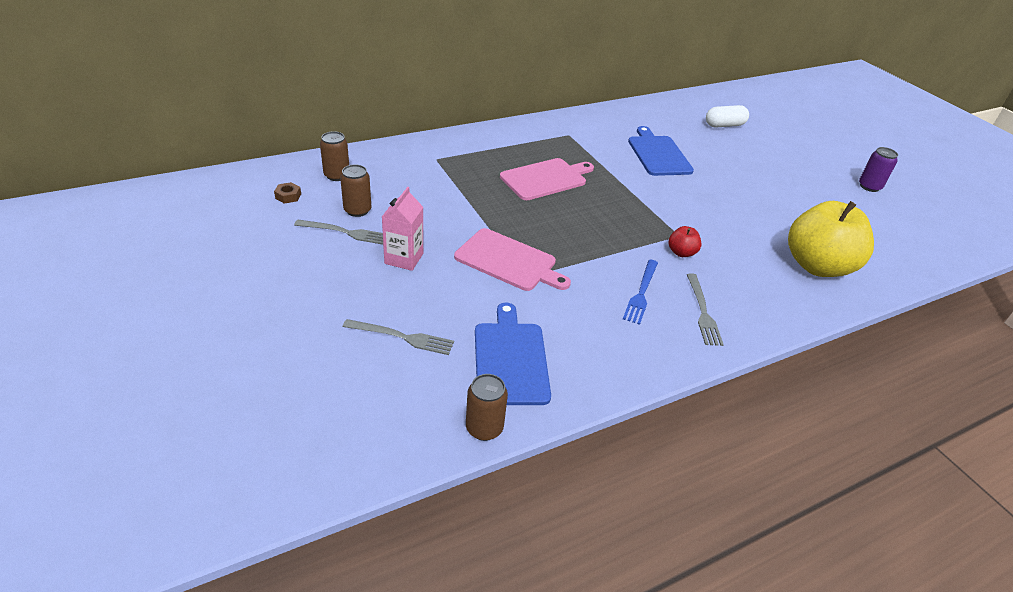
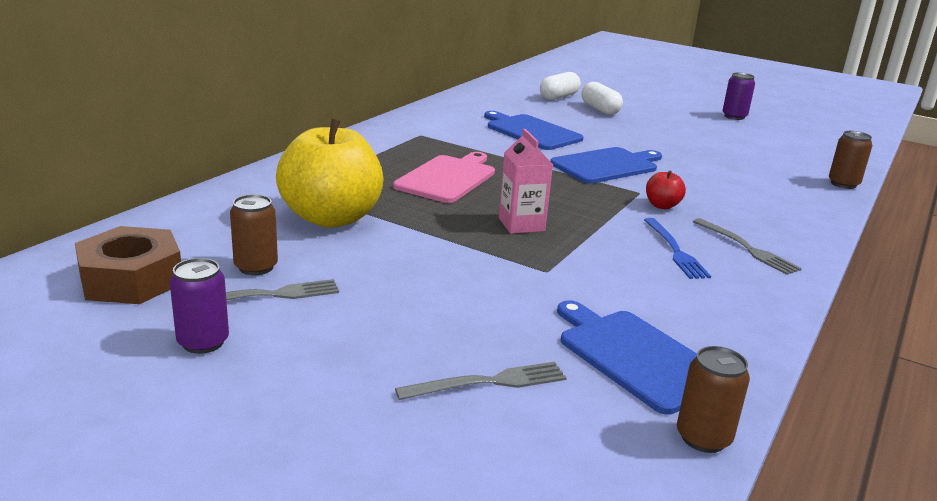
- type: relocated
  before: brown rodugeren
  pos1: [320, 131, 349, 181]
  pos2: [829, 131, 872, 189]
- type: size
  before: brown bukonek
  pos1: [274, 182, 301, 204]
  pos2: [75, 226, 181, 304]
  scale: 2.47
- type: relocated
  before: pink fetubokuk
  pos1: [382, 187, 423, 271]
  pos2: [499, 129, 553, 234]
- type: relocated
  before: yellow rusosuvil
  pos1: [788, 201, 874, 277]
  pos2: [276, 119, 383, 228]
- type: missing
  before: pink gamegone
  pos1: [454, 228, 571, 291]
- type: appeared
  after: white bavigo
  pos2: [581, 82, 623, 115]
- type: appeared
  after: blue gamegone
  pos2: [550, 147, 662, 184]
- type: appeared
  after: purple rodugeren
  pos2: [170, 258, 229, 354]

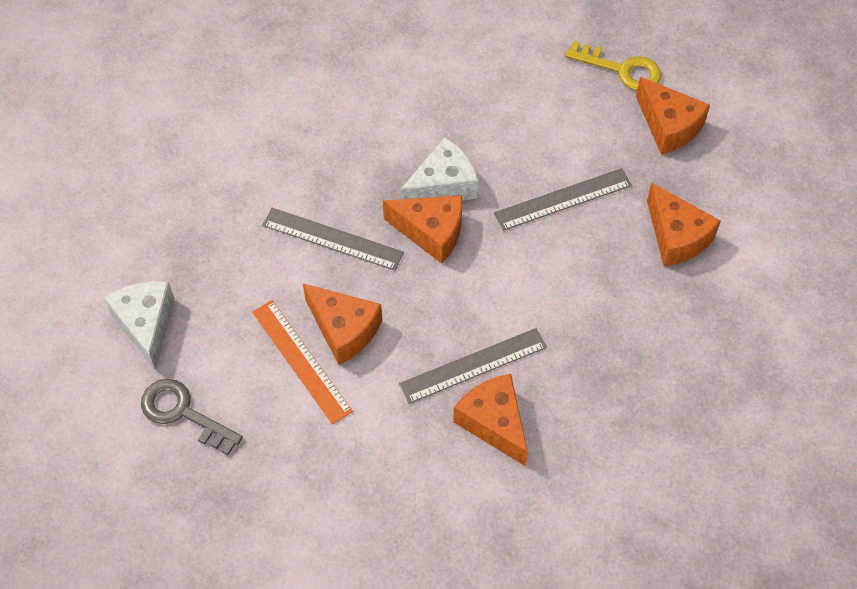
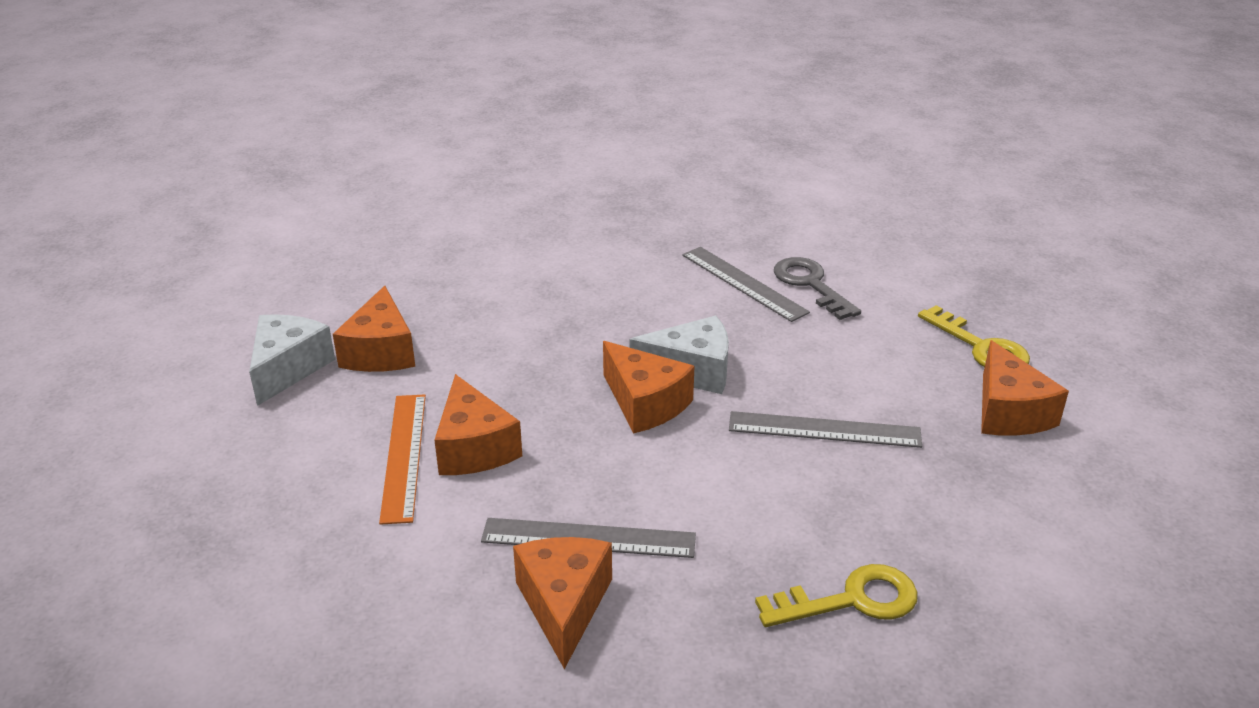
- type: relocated
  before: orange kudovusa
  pos1: [647, 182, 721, 267]
  pos2: [333, 286, 415, 372]
- type: relocated
  before: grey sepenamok
  pos1: [262, 208, 404, 271]
  pos2: [682, 247, 810, 322]
- type: relocated
  before: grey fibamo
  pos1: [141, 379, 243, 455]
  pos2: [774, 257, 861, 320]
- type: appeared
  after: yellow fibamo
  pos2: [755, 564, 918, 627]

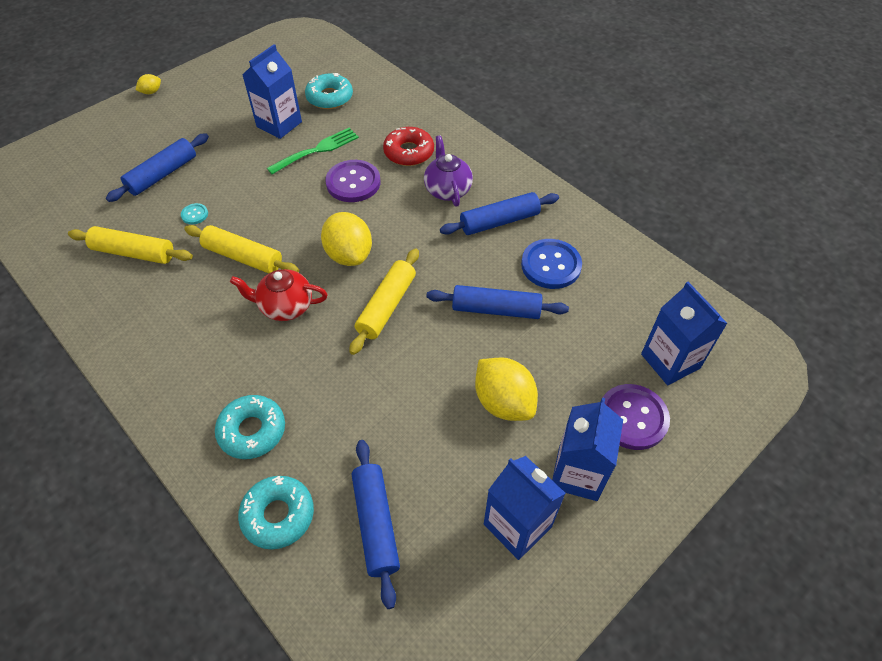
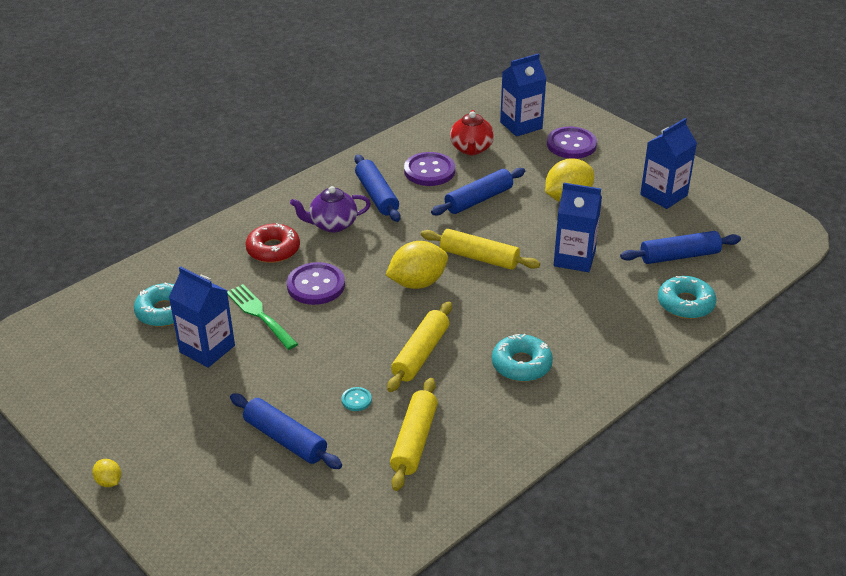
- type: colour
  before: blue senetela
  after: purple senetela
  pos1: [521, 239, 582, 289]
  pos2: [404, 152, 455, 186]
- type: relocated
  before: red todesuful
  pos1: [230, 269, 328, 321]
  pos2: [450, 110, 494, 156]
- type: spun
  before: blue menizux
  pos1: [426, 285, 569, 319]
  pos2: [431, 168, 525, 215]
  turn: 45
- type: relocated
  before: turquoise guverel
  pos1: [215, 395, 285, 459]
  pos2: [492, 334, 553, 382]
- type: relocated
  before: blue fetubokuk
  pos1: [552, 397, 623, 501]
  pos2: [554, 183, 602, 272]

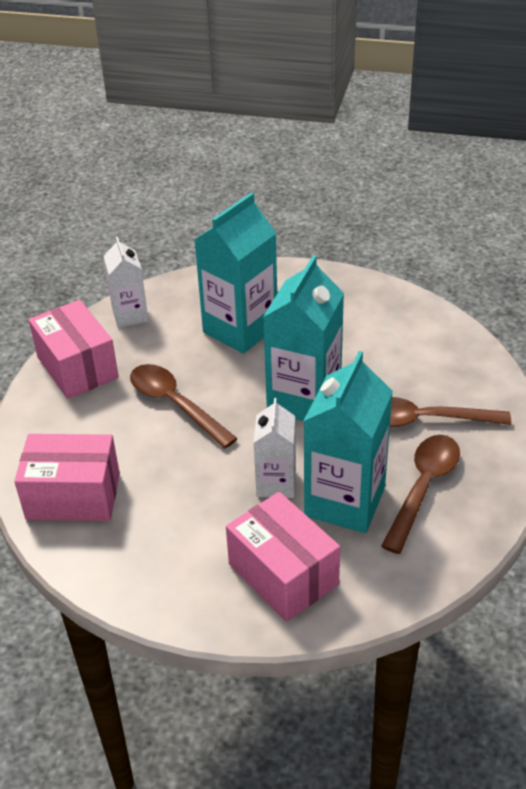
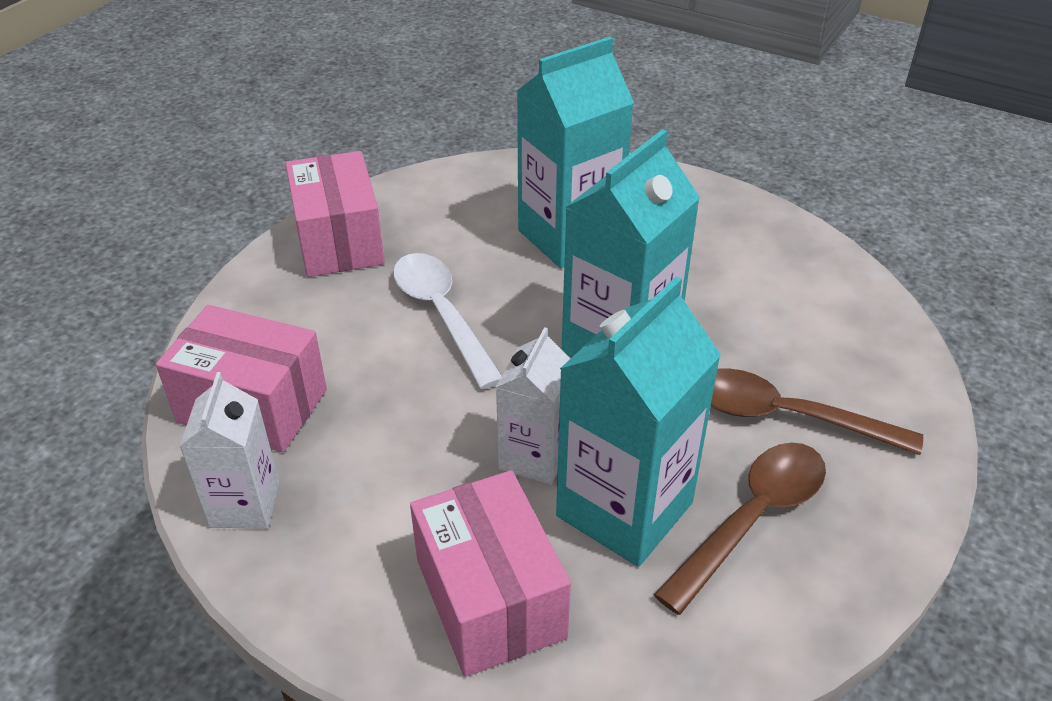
- type: relocated
  before: white fetubokuk
  pos1: [103, 237, 149, 328]
  pos2: [179, 372, 279, 528]
- type: colour
  before: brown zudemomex
  after: white zudemomex
  pos1: [130, 364, 238, 448]
  pos2: [393, 253, 502, 389]

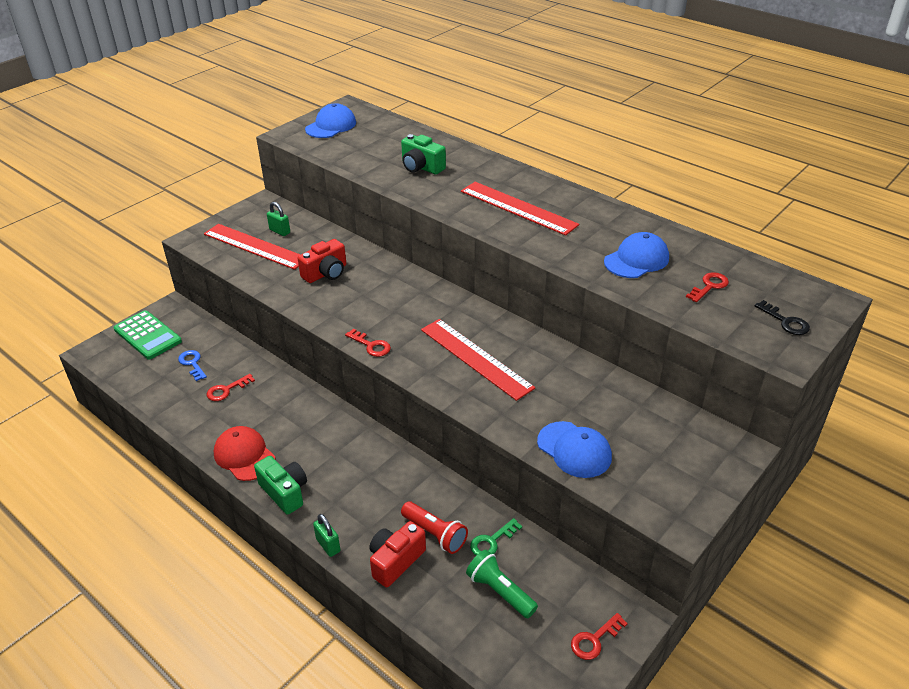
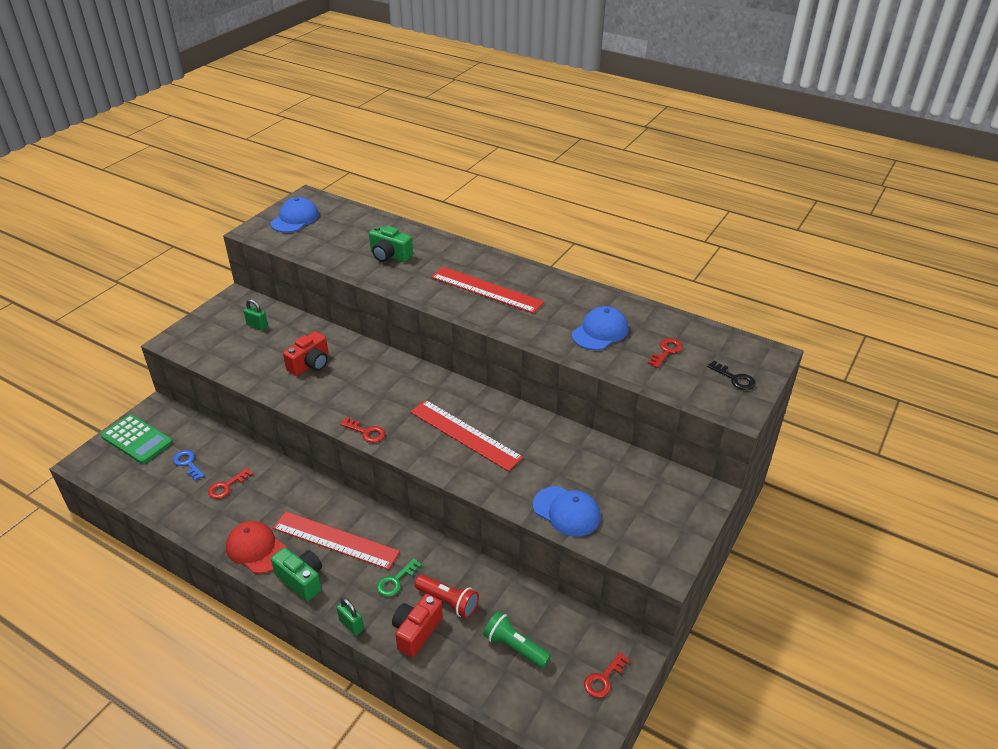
- type: relocated
  before: red sepenamok
  pos1: [204, 224, 301, 270]
  pos2: [273, 511, 400, 570]
- type: relocated
  before: green fibamo
  pos1: [470, 518, 522, 556]
  pos2: [377, 558, 422, 597]

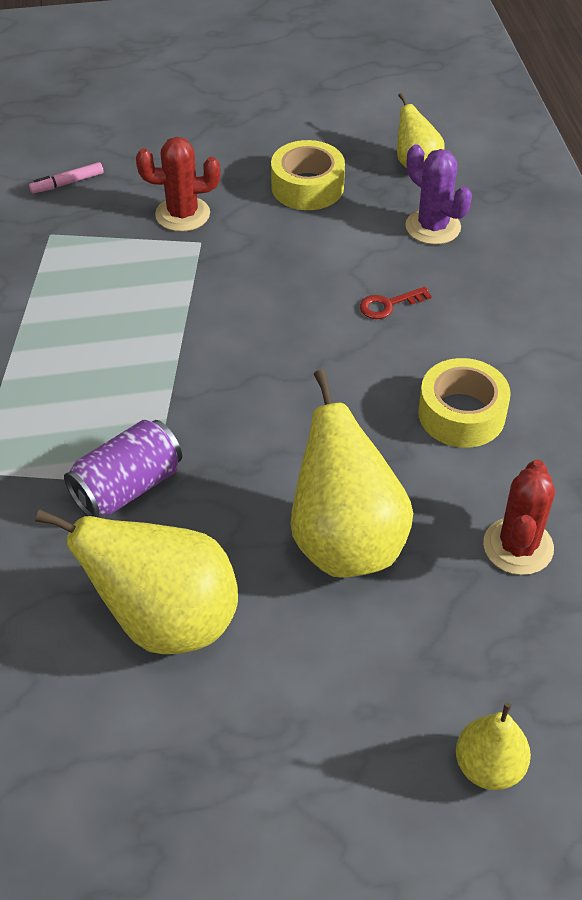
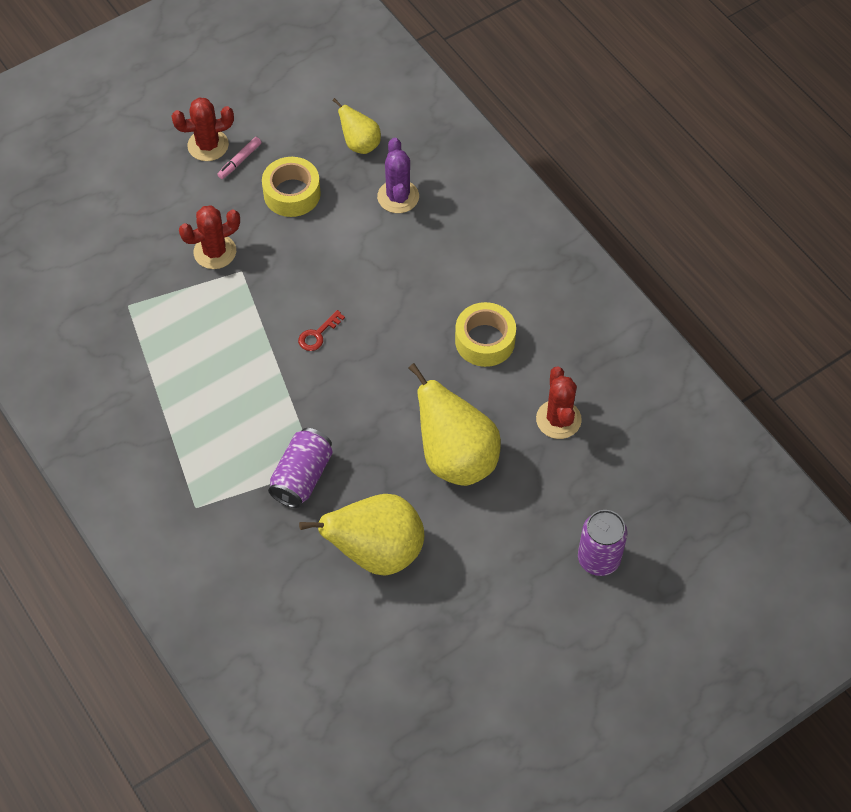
- type: spun
  before: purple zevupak
  pos1: [405, 144, 472, 245]
  pos2: [377, 138, 419, 213]
  turn: 60
- type: relocated
  before: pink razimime
  pos1: [29, 162, 104, 193]
  pos2: [217, 137, 261, 179]
- type: relocated
  before: red fibamo
  pos1: [360, 287, 432, 319]
  pos2: [298, 310, 345, 351]
- type: exchanged
  before: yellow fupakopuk
  after: purple rodugeren
  pos1: [456, 702, 531, 790]
  pos2: [578, 510, 627, 576]
- type: appeared
  after: red zevupak
  pos2: [171, 97, 234, 161]

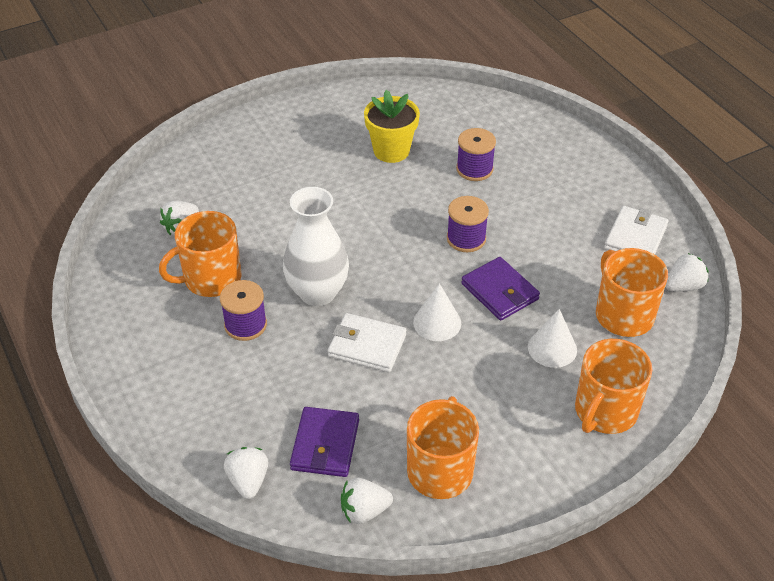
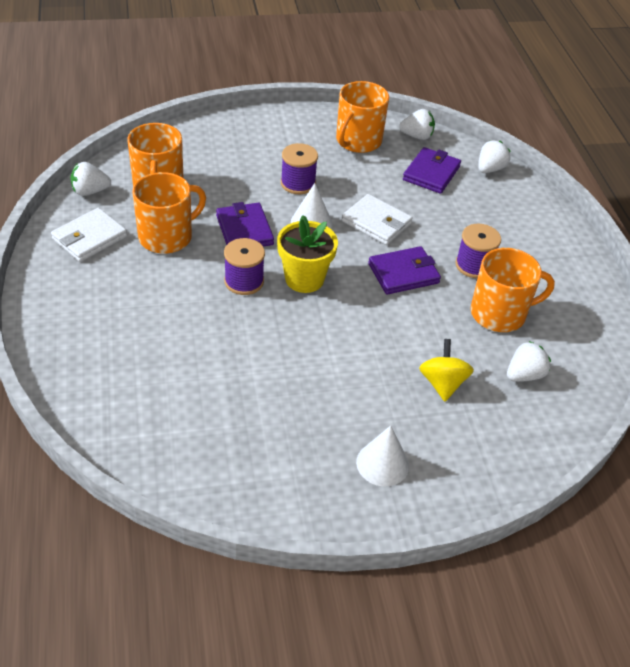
- type: relocated
  before: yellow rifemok
  pos1: [364, 90, 420, 163]
  pos2: [277, 215, 338, 293]
- type: relocated
  before: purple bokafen
  pos1: [456, 128, 496, 181]
  pos2: [281, 143, 318, 194]
- type: exchanged
  before: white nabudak
  after: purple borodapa
  pos1: [283, 187, 349, 306]
  pos2: [368, 246, 441, 295]
- type: relocated
  before: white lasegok
  pos1: [528, 309, 577, 368]
  pos2: [356, 425, 409, 486]
- type: relocated
  before: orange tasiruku
  pos1: [575, 339, 652, 434]
  pos2: [132, 172, 206, 254]
- type: spun
  before: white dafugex
  pos1: [224, 447, 268, 499]
  pos2: [478, 140, 511, 173]
  turn: -150
- type: appeared
  after: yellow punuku
  pos2: [419, 339, 474, 402]

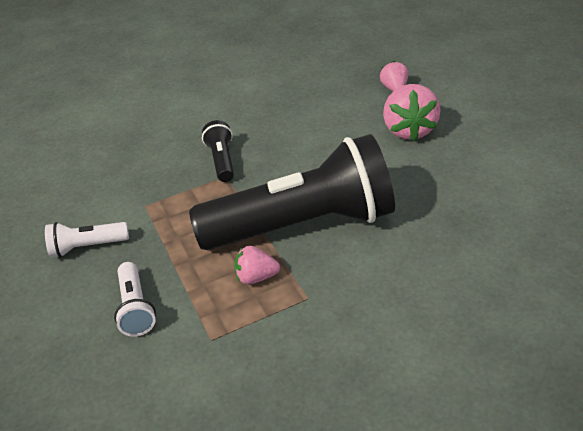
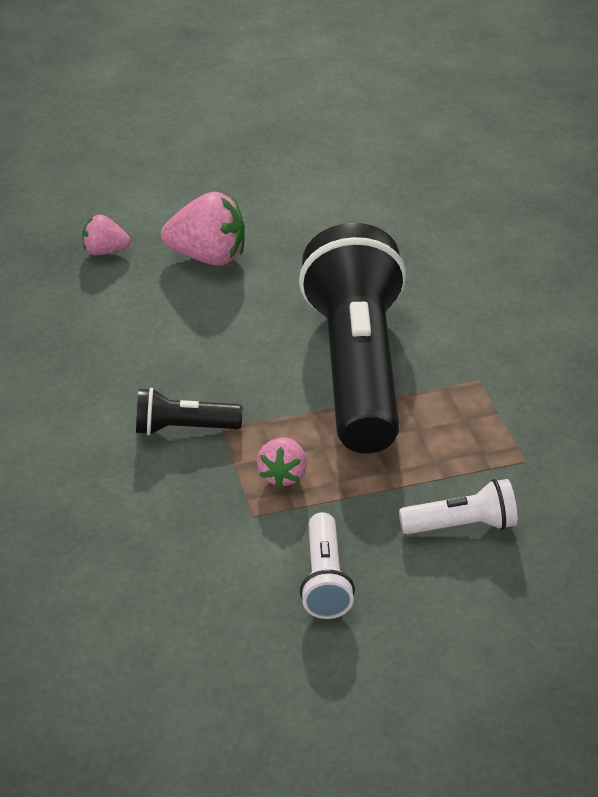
- type: relocated
  before: pink dafugex
  pos1: [234, 246, 280, 285]
  pos2: [257, 437, 307, 488]

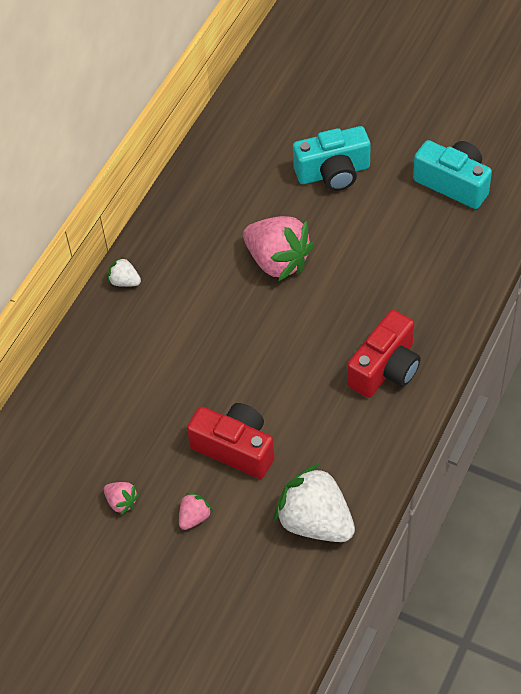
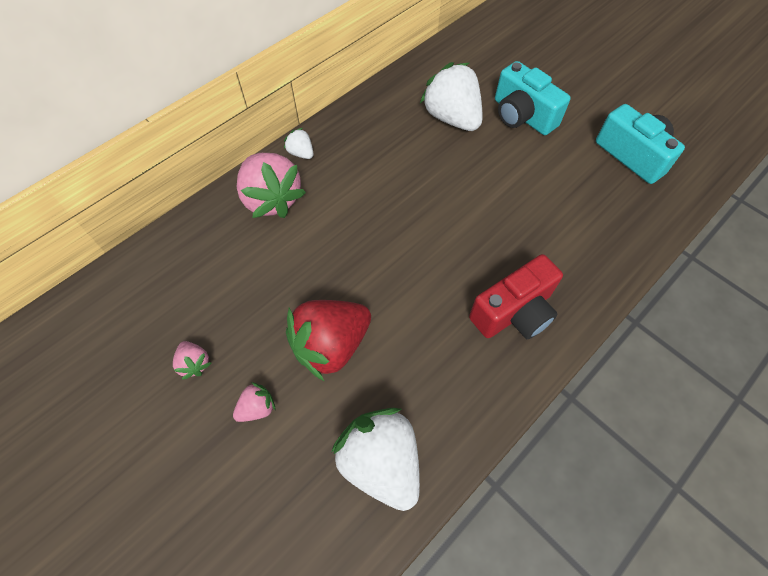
- type: spun
  before: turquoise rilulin
  pos1: [293, 126, 371, 191]
  pos2: [495, 61, 571, 135]
  turn: 45
- type: relocated
  before: pink dafugex
  pos1: [243, 216, 314, 281]
  pos2: [237, 153, 306, 218]
- type: exchanged
  before: red rilulin
  after: red dafugex
  pos1: [187, 403, 275, 479]
  pos2: [286, 300, 371, 381]
- type: appeared
  after: white dafugex
  pos2: [420, 62, 482, 131]

